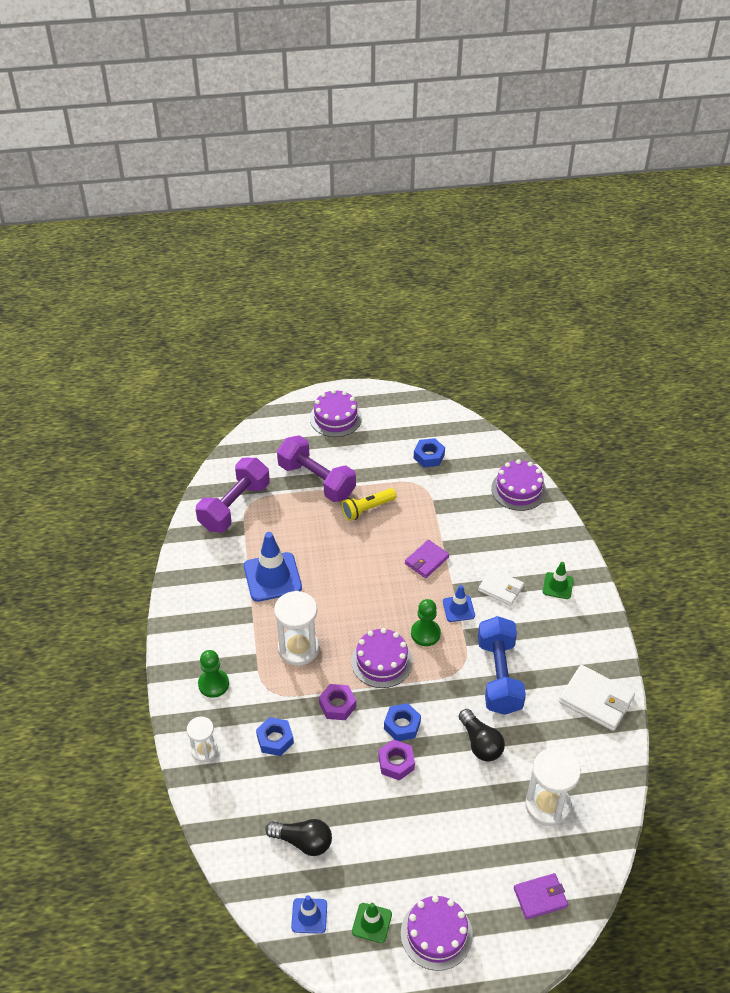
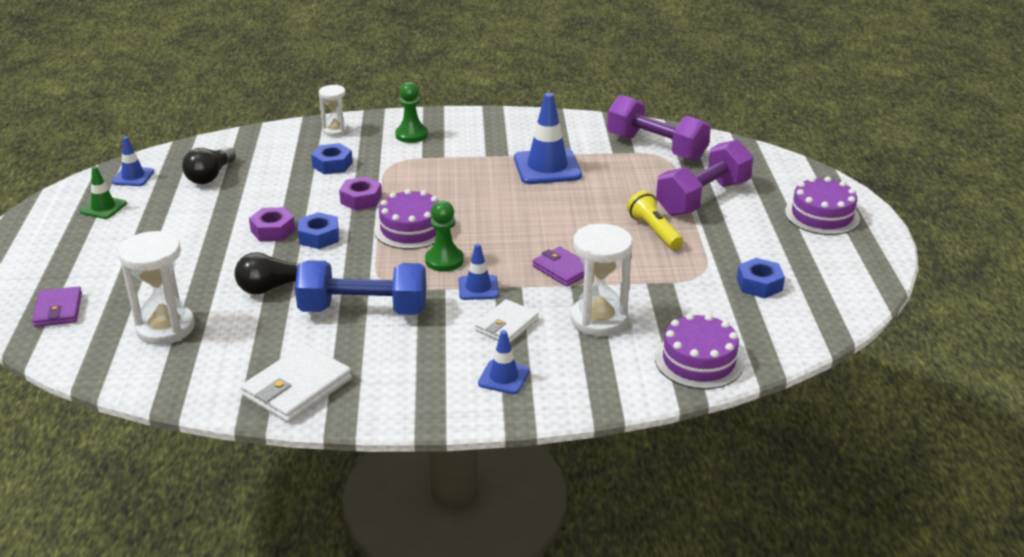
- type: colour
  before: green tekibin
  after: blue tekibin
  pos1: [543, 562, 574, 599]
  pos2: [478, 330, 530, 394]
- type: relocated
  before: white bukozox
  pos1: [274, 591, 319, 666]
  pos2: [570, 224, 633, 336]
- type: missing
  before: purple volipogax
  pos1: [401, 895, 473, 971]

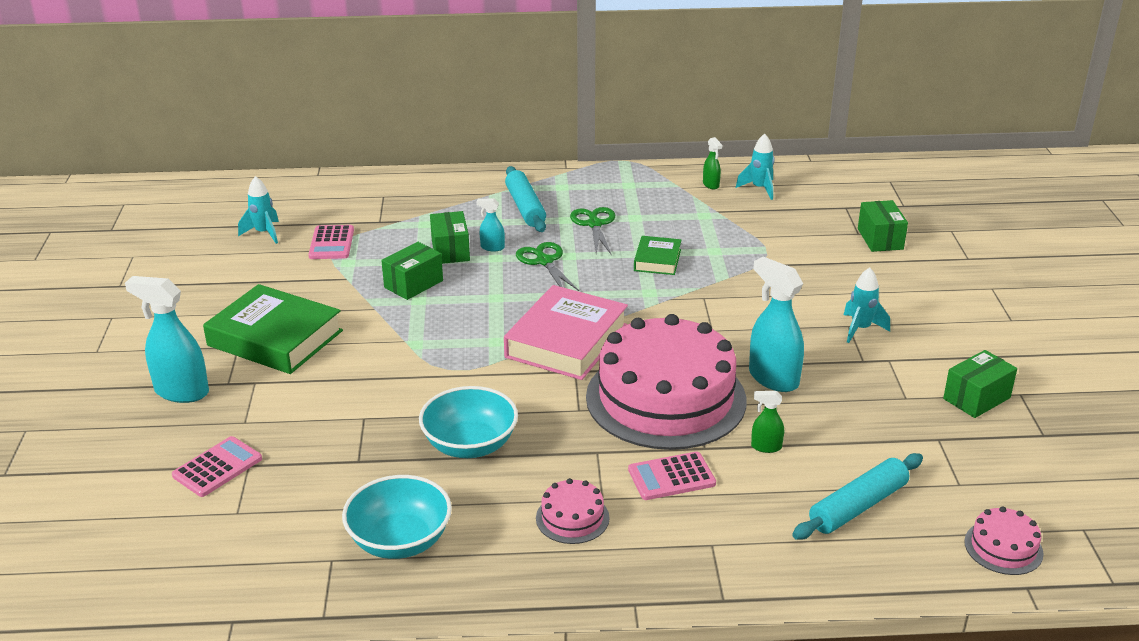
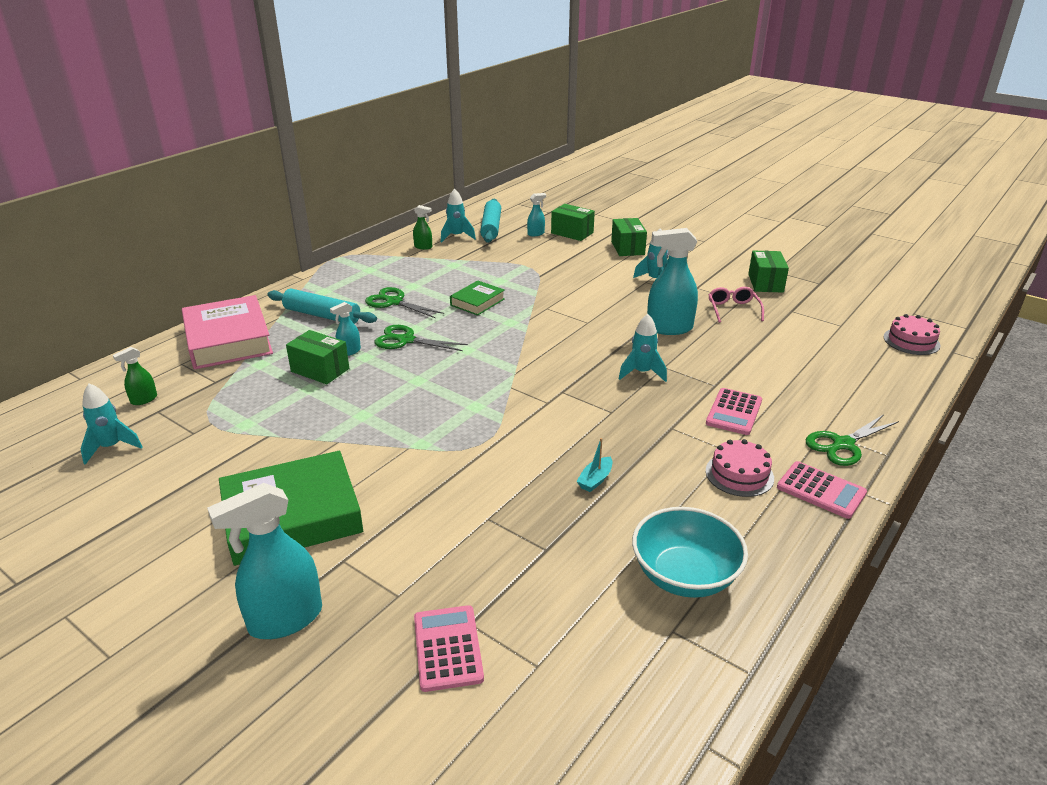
- type: relocated
  before: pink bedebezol
  pos1: [308, 225, 354, 259]
  pos2: [777, 461, 867, 519]
- type: spun
  before: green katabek
  pos1: [634, 236, 681, 275]
  pos2: [450, 280, 505, 316]
  turn: 75
- type: relocated
  before: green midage
  pos1: [381, 242, 443, 300]
  pos2: [611, 218, 647, 256]
- type: relocated
  before: pink katabek
  pos1: [504, 285, 628, 380]
  pos2: [182, 295, 273, 369]
- type: exchanged
  before: pink volipogax
  after: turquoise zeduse
  pos1: [586, 314, 746, 450]
  pos2: [619, 314, 667, 382]
- type: exchanged
  before: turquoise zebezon
  after: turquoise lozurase
  pos1: [419, 386, 518, 458]
  pos2: [576, 438, 612, 492]
- type: relocated
  before: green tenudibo
  pos1: [751, 391, 784, 453]
  pos2: [113, 347, 157, 405]
- type: relocated
  before: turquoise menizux
  pos1: [792, 453, 923, 540]
  pos2: [480, 199, 501, 243]
- type: appeared
  after: turquoise tenudibo
  pos2: [527, 193, 546, 236]
- type: appeared
  after: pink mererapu
  pos2: [708, 287, 764, 323]
- type: appeared
  after: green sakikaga
  pos2: [806, 414, 899, 466]

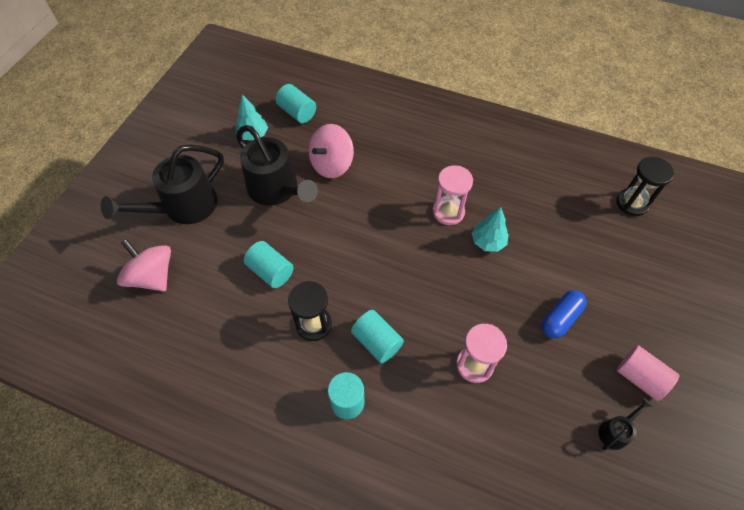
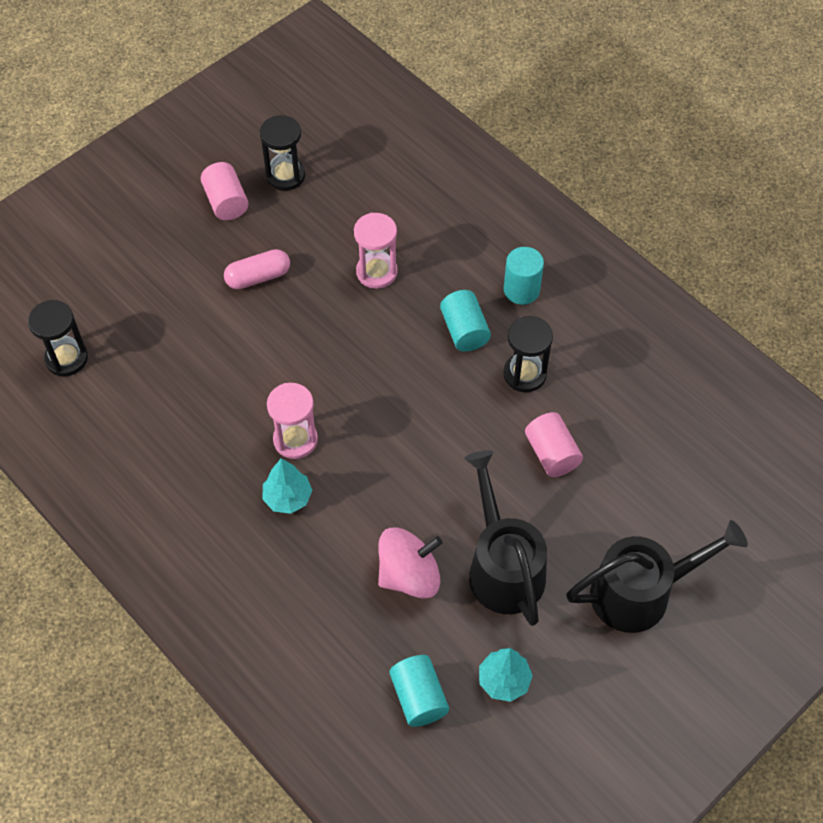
- type: relocated
  before: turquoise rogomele
  pos1: [472, 207, 509, 252]
  pos2: [262, 458, 312, 514]
- type: missing
  before: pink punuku
  pos1: [117, 239, 171, 291]
- type: colour
  before: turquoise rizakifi
  after: pink rizakifi
  pos1: [244, 241, 294, 288]
  pos2: [525, 412, 583, 477]
- type: colour
  before: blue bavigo
  after: pink bavigo
  pos1: [542, 290, 587, 338]
  pos2: [224, 249, 290, 289]
- type: exchanged
  before: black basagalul
  after: black bukozox
  pos1: [598, 398, 653, 450]
  pos2: [260, 115, 305, 191]

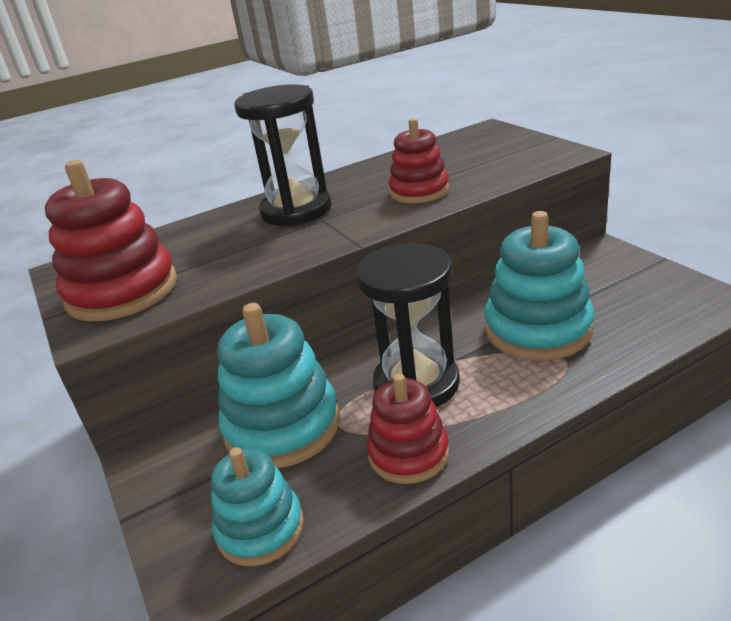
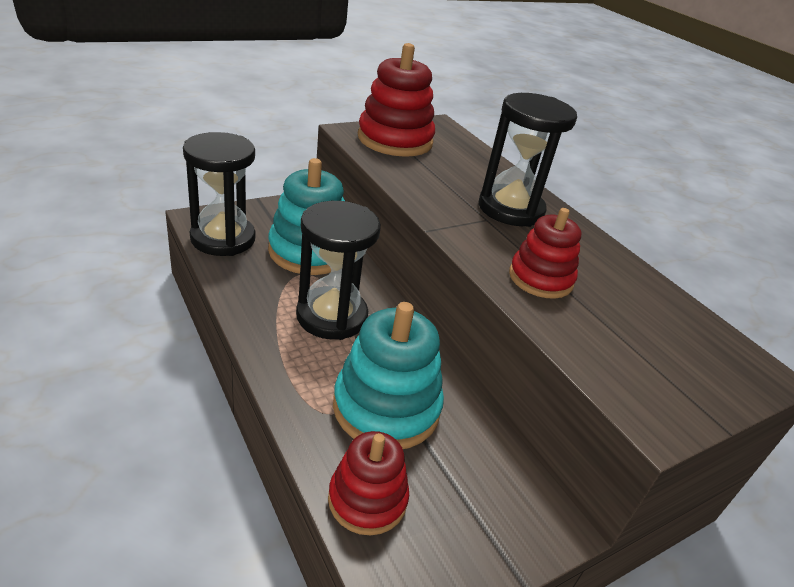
- type: relocated
  before: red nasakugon
  pos1: [366, 374, 449, 484]
  pos2: [328, 431, 409, 535]
- type: exchanged
  before: turquoise nasakugon
  after: black bukozox
  pos1: [211, 447, 304, 566]
  pos2: [183, 132, 255, 256]

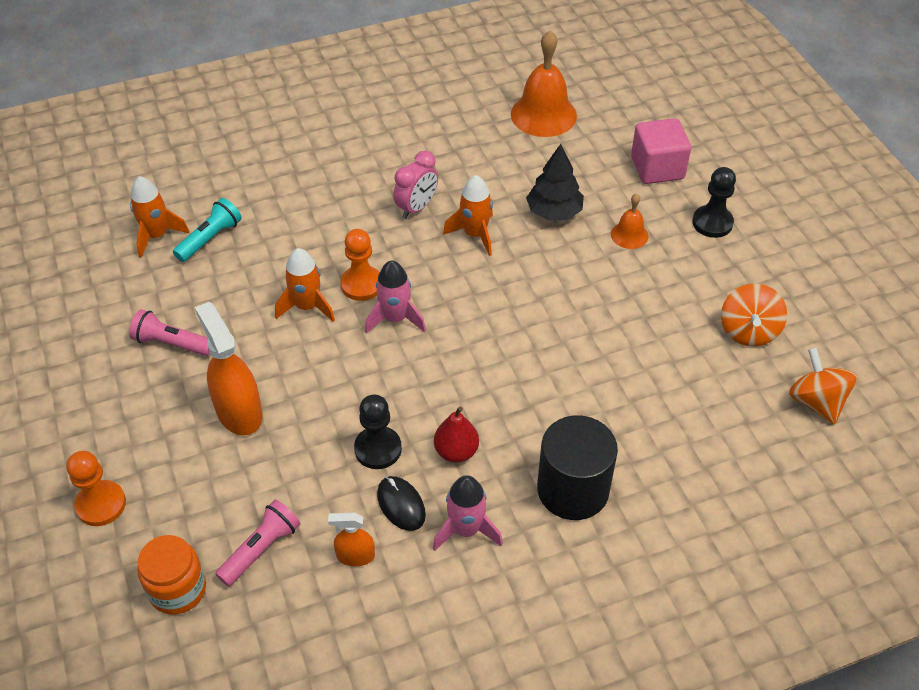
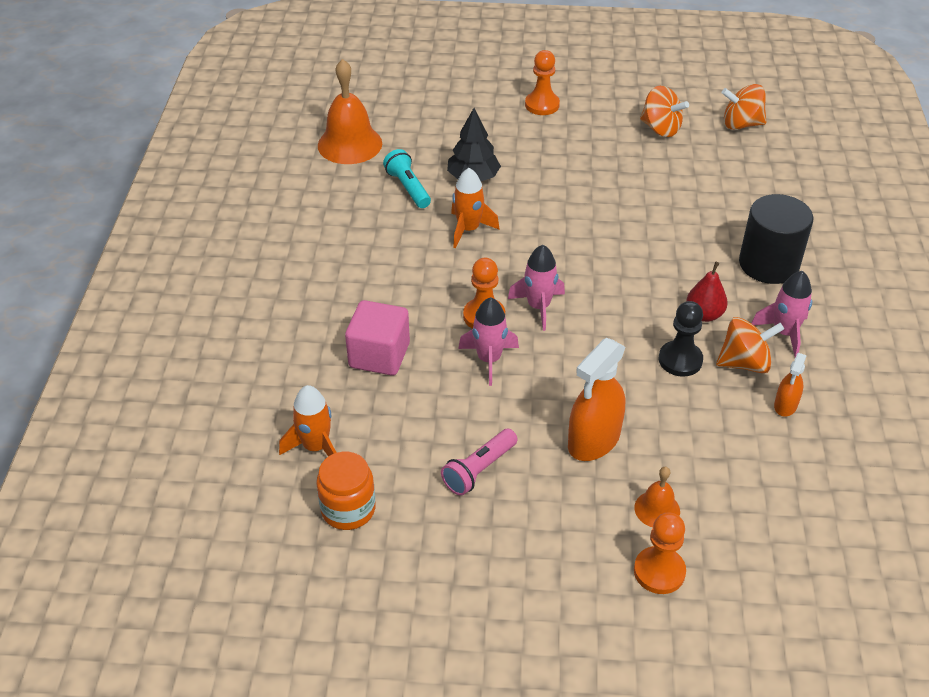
- type: relocated
  before: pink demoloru
  pos1: [631, 118, 691, 184]
  pos2: [345, 300, 410, 375]
- type: missing
  before: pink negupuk
  pos1: [393, 151, 438, 219]
- type: colour
  before: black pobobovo
  after: orange pobobovo
  pos1: [692, 167, 736, 238]
  pos2: [525, 50, 560, 115]
- type: relocated
  before: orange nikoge
  pos1: [611, 194, 648, 249]
  pos2: [634, 467, 680, 527]
- type: relocated
  before: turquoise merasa
  pos1: [173, 198, 241, 262]
  pos2: [383, 149, 431, 208]
- type: colour
  before: orange zeduse
  after: pink zeduse
  pos1: [275, 248, 335, 322]
  pos2: [458, 297, 519, 386]
- type: spun
  before: orange tenudibo
  pos1: [195, 302, 262, 435]
  pos2: [568, 338, 625, 461]
  turn: -45
- type: exchanged
  before: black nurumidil
  after: orange punuku
  pos1: [377, 476, 426, 531]
  pos2: [716, 317, 784, 373]
- type: missing
  before: pink merasa
  pos1: [215, 500, 300, 586]
- type: relocated
  before: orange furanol
  pos1: [137, 535, 206, 615]
  pos2: [316, 452, 376, 530]

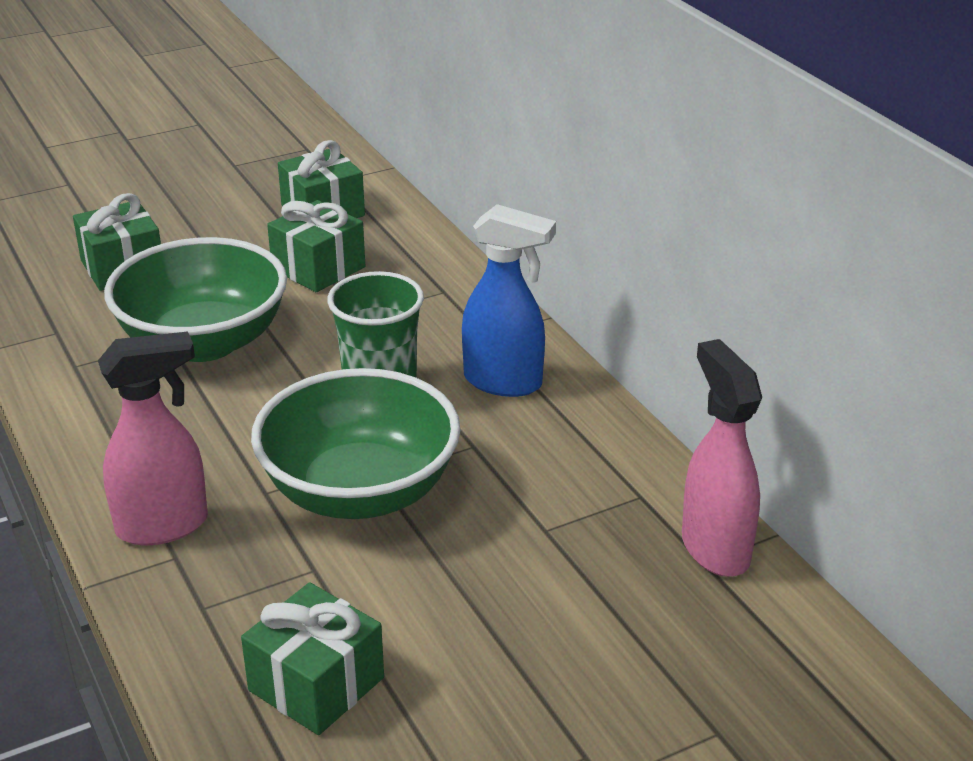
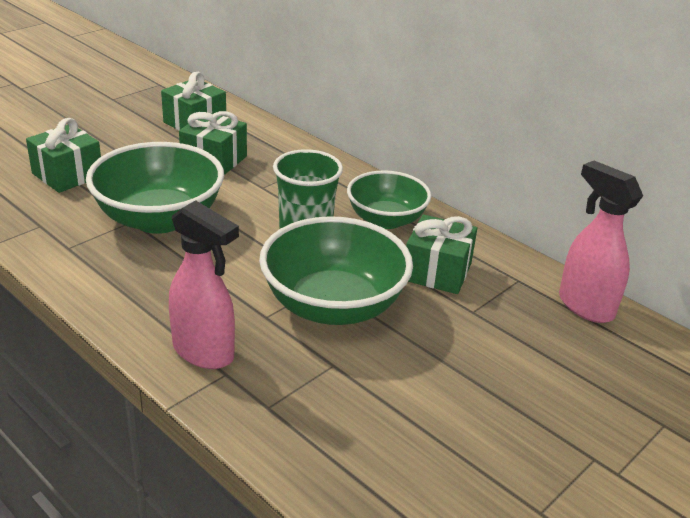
- type: exchanged
  before: blue tenudibo
  after: green zebezon
  pos1: [462, 204, 556, 397]
  pos2: [347, 170, 431, 229]
- type: spun
  before: pink tenudibo
  pos1: [98, 331, 208, 545]
  pos2: [169, 200, 239, 369]
  turn: 75
- type: relocated
  before: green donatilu
  pos1: [241, 582, 384, 735]
  pos2: [406, 214, 477, 294]

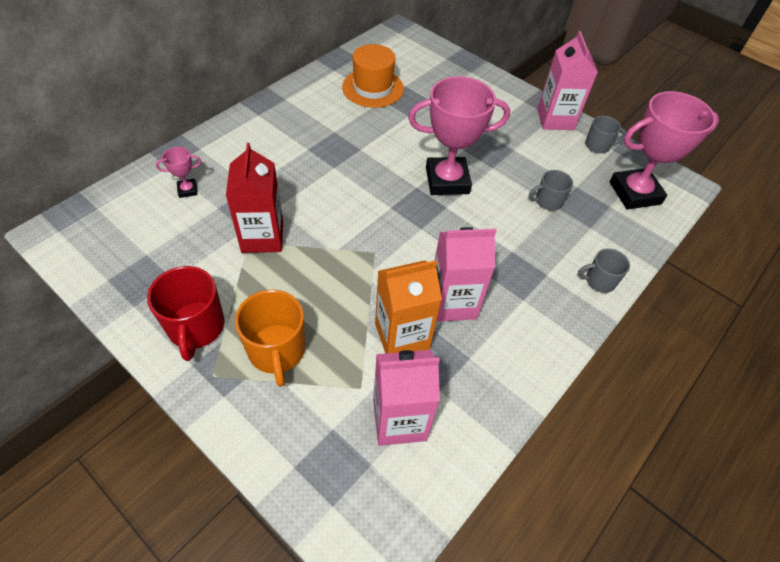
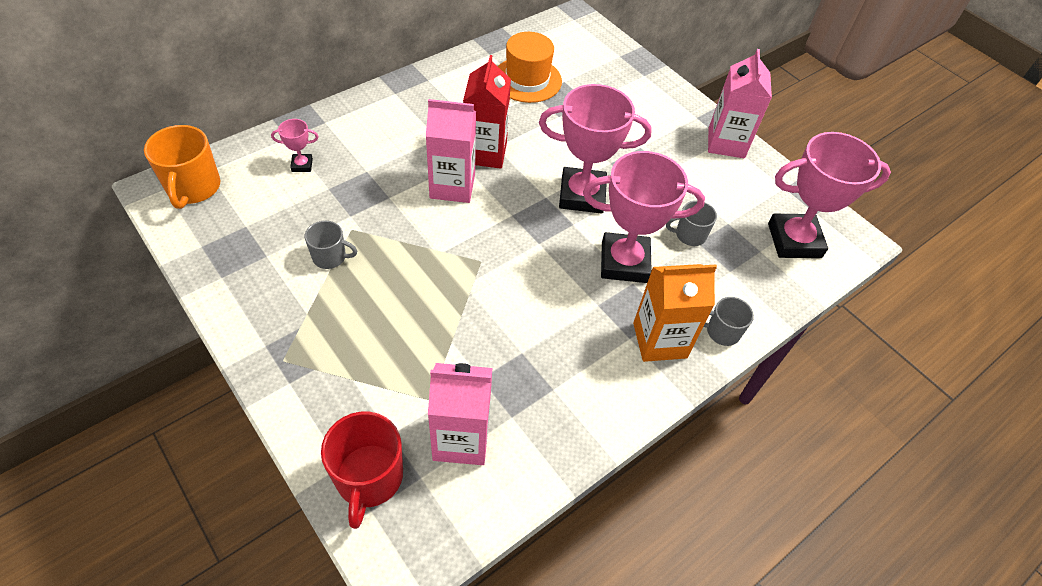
- type: relocated
  before: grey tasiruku
  pos1: [585, 116, 626, 154]
  pos2: [305, 221, 357, 269]
- type: relocated
  before: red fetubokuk
  pos1: [226, 143, 283, 253]
  pos2: [463, 55, 511, 169]
- type: relocated
  before: pink fetubokuk
  pos1: [434, 227, 496, 322]
  pos2: [426, 99, 476, 203]
- type: relocated
  before: orange fetubokuk
  pos1: [375, 260, 442, 353]
  pos2: [633, 264, 717, 362]
- type: relocated
  before: red tasiruku
  pos1: [147, 266, 225, 361]
  pos2: [321, 411, 403, 529]
- type: relocated
  before: orange tasiruku
  pos1: [235, 290, 305, 387]
  pos2: [144, 125, 220, 209]
- type: appeared
  after: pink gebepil
  pos2: [583, 151, 705, 283]

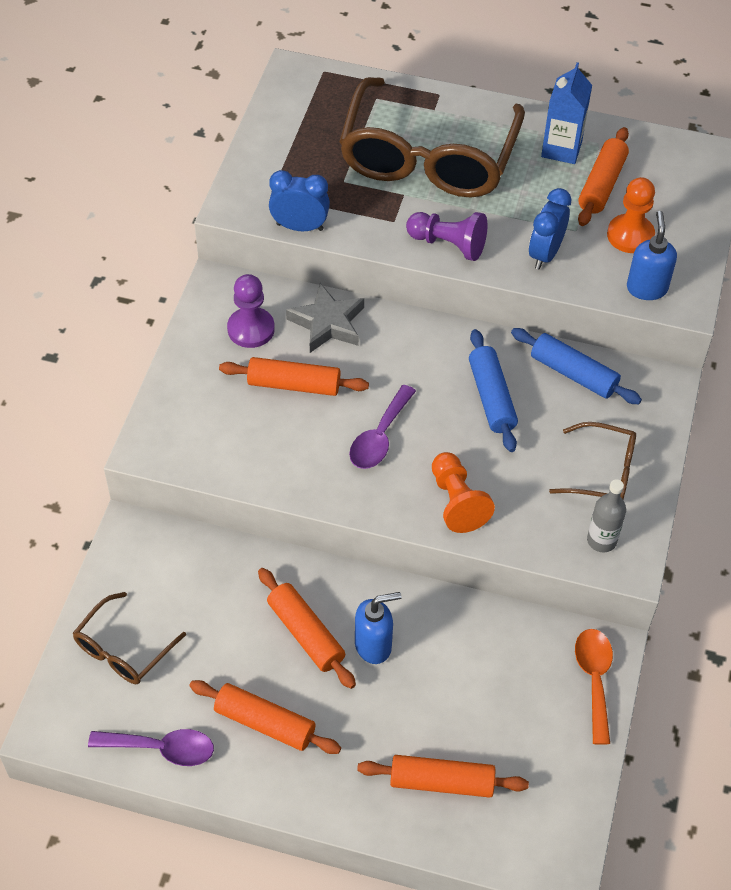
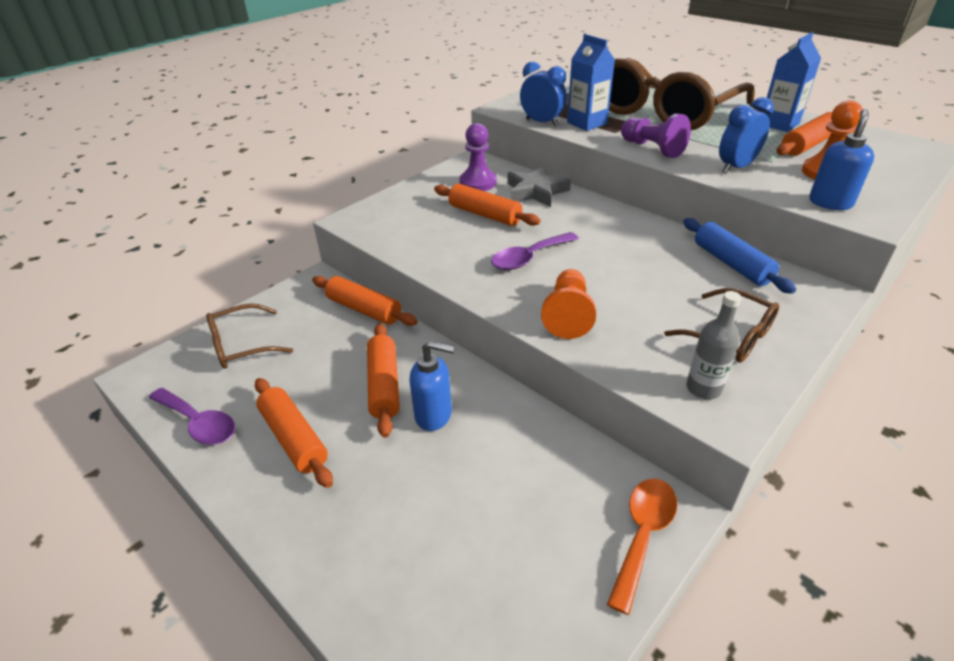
- type: missing
  before: blue menizux
  pos1: [469, 329, 518, 452]
- type: relocated
  before: orange menizux
  pos1: [357, 755, 529, 798]
  pos2: [312, 276, 418, 326]
- type: appeared
  after: blue fetubokuk
  pos2: [567, 34, 615, 131]

